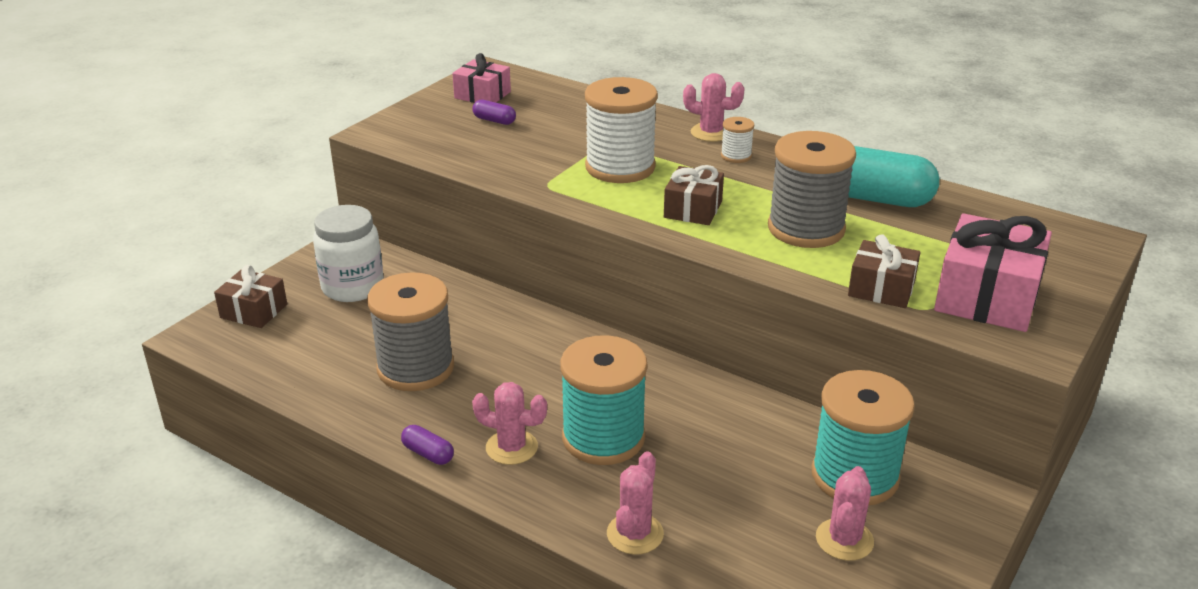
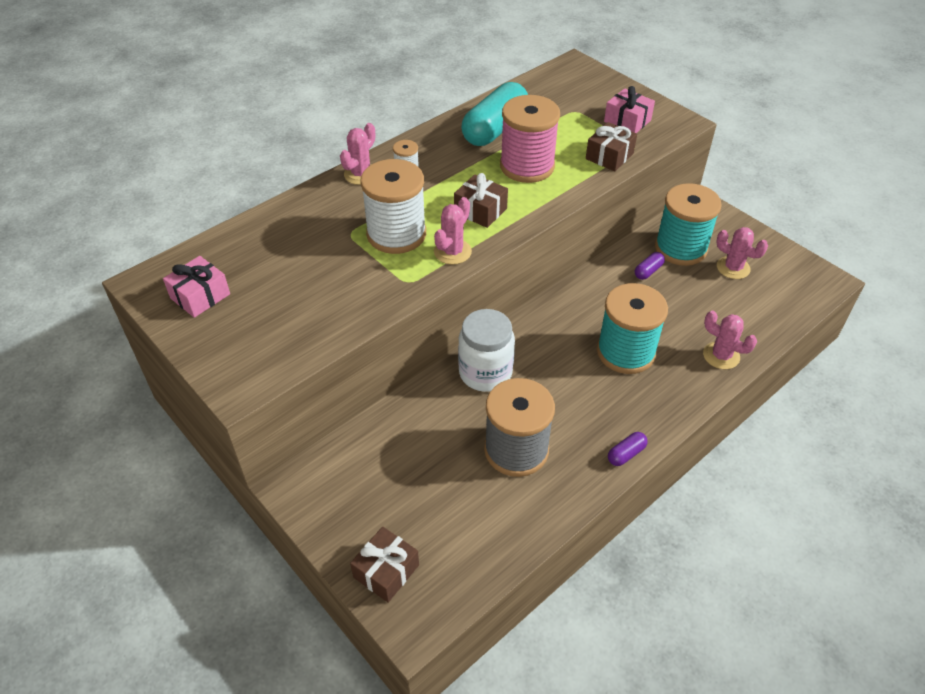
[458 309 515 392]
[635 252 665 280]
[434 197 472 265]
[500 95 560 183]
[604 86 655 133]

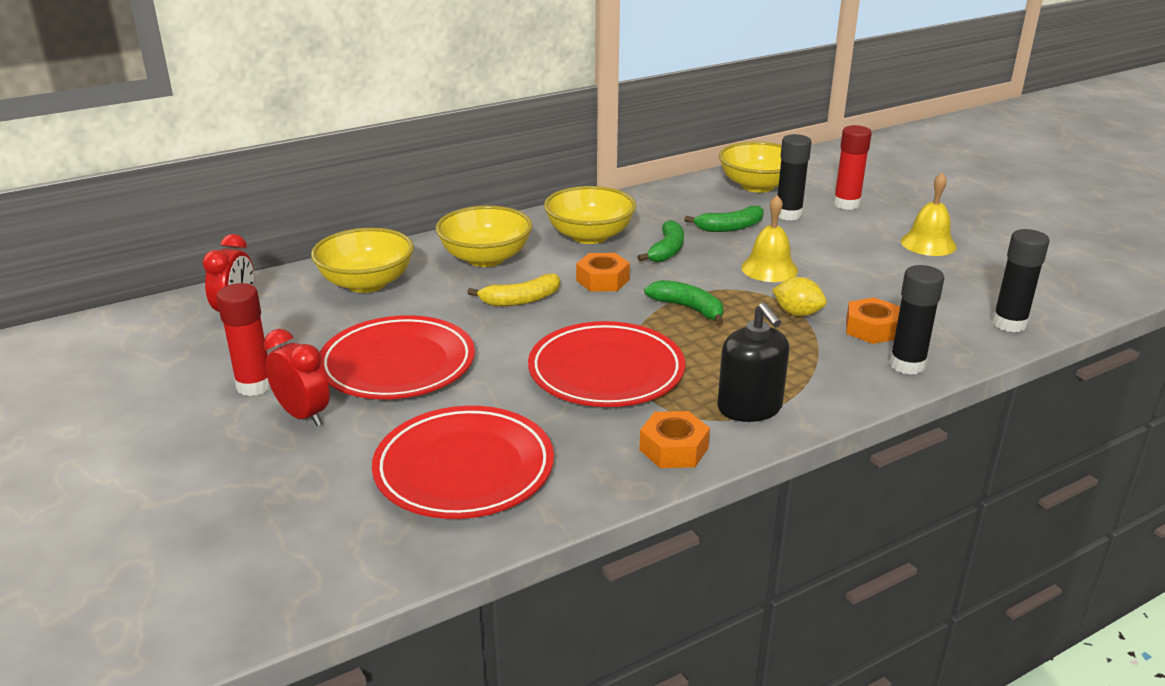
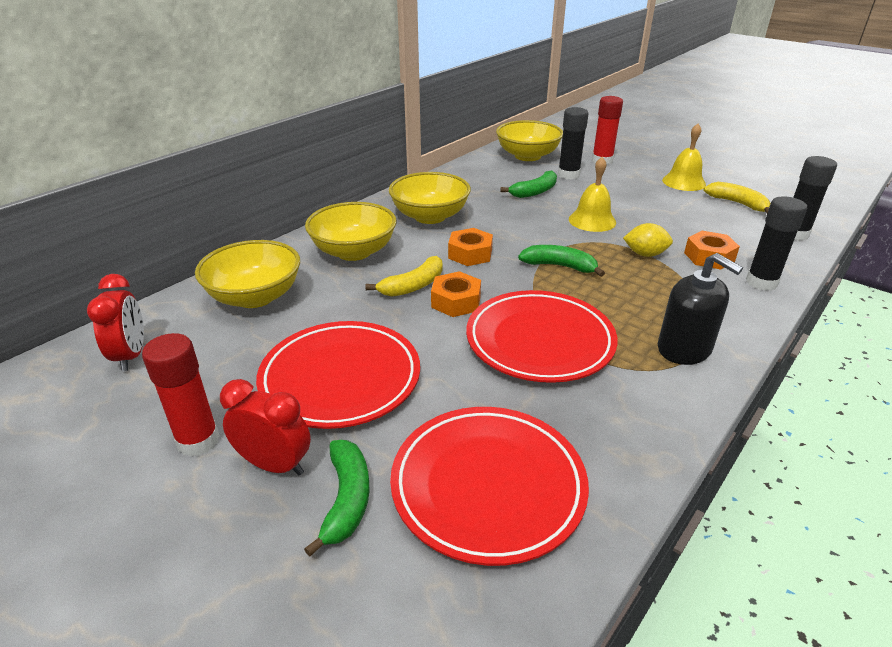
[703 182 771 213]
[304 440 370 556]
[431 271 481 317]

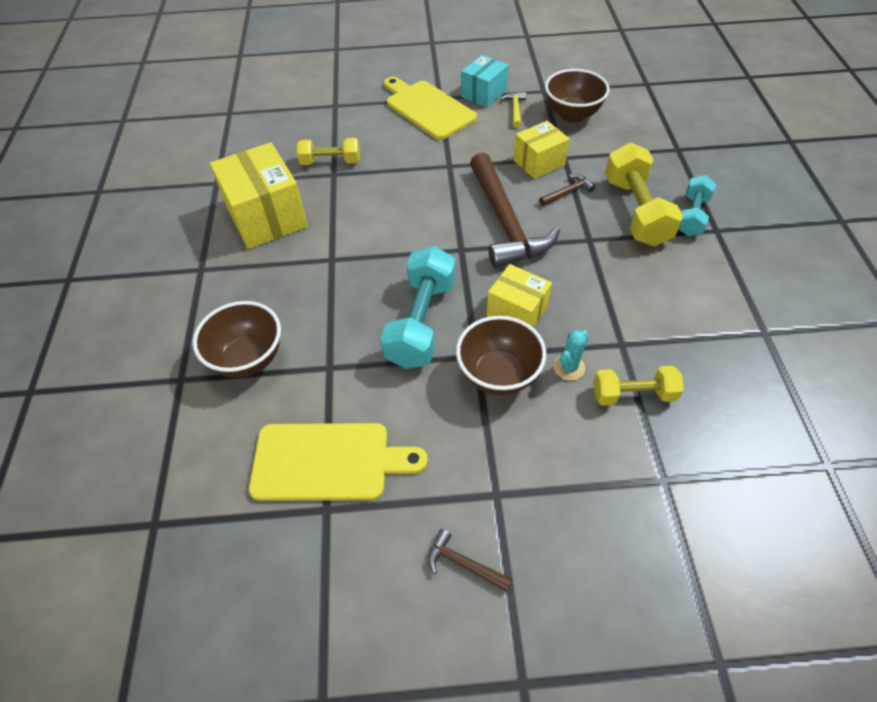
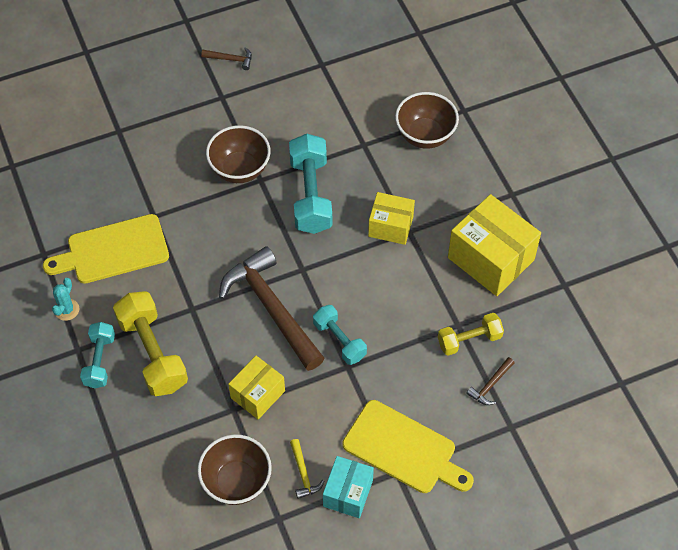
[593 366 684 406] (first image)
[313 305 367 365]
[43 214 169 284]
[368 192 415 245]
[466 357 515 405]
[52 278 79 321]

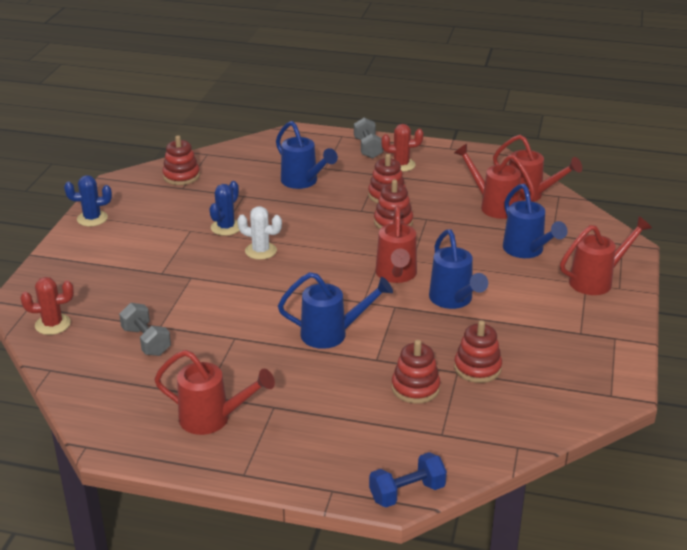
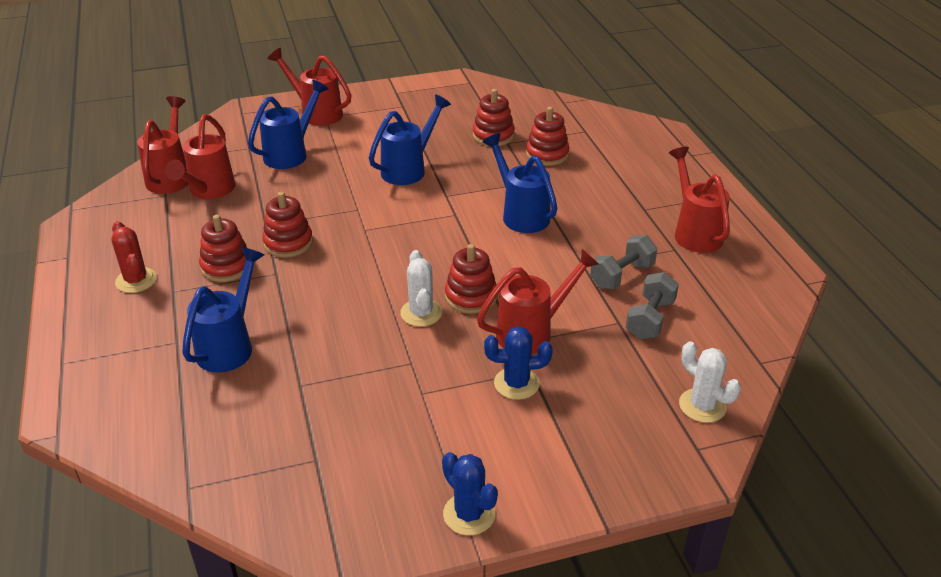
[369 452 447 508] (first image)
[445 244 498 314]
[484 326 553 400]
[590 235 657 289]
[477 249 599 354]
[679 341 741 423]

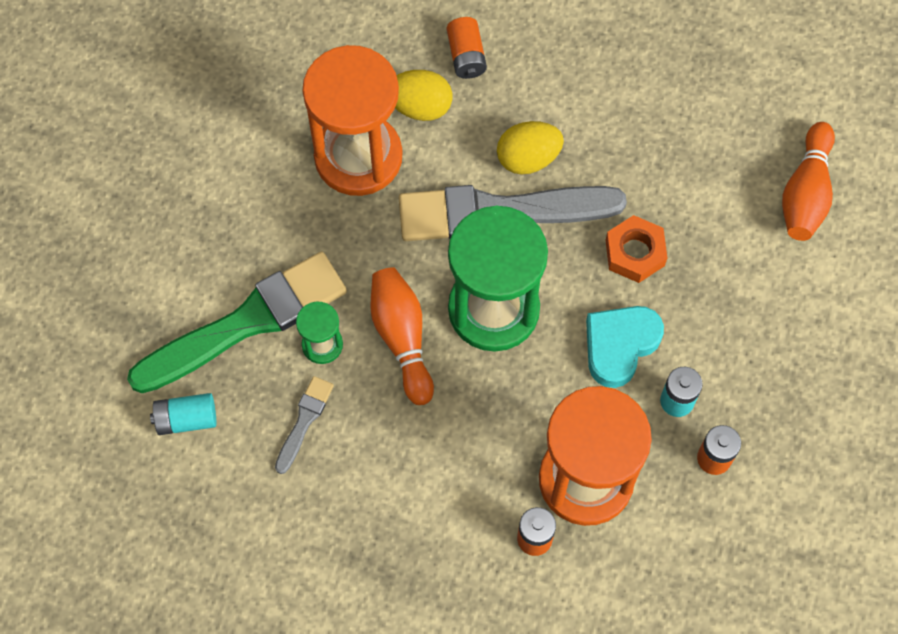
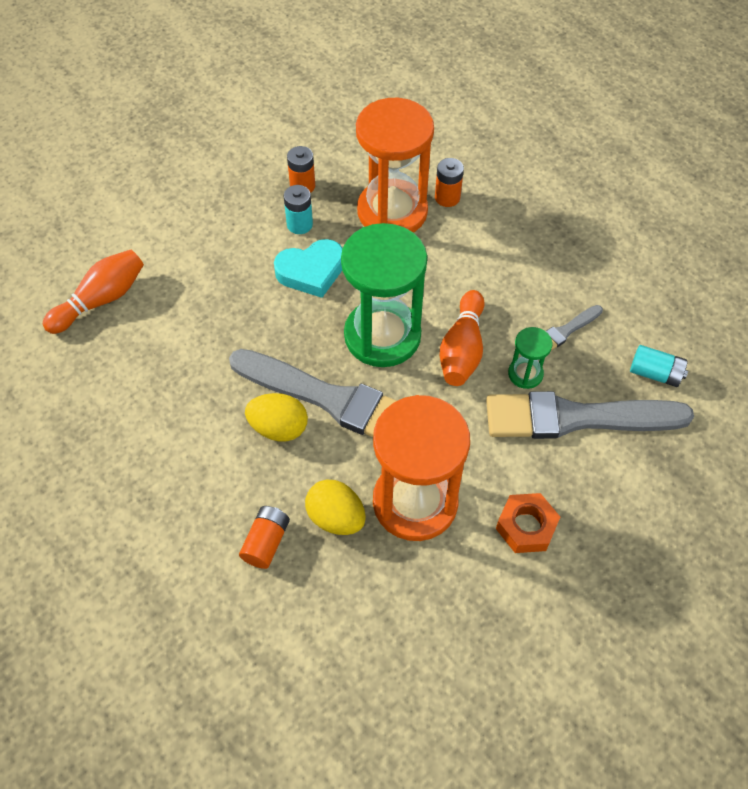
[496 493 560 553]
[486 391 694 439]

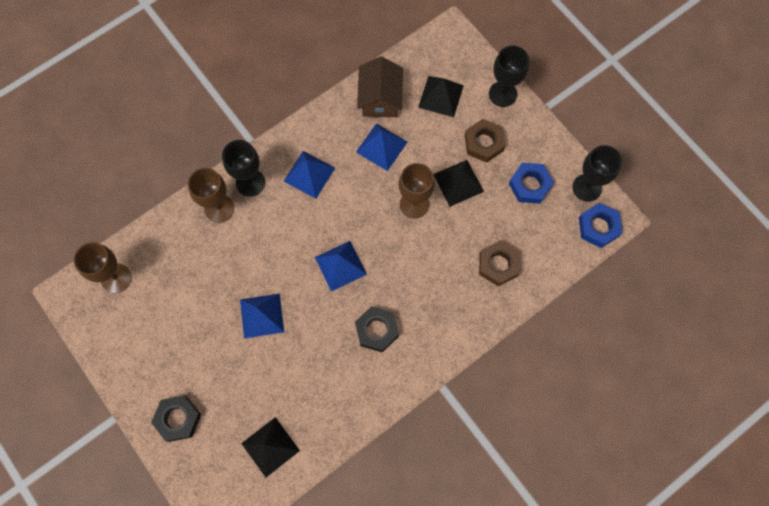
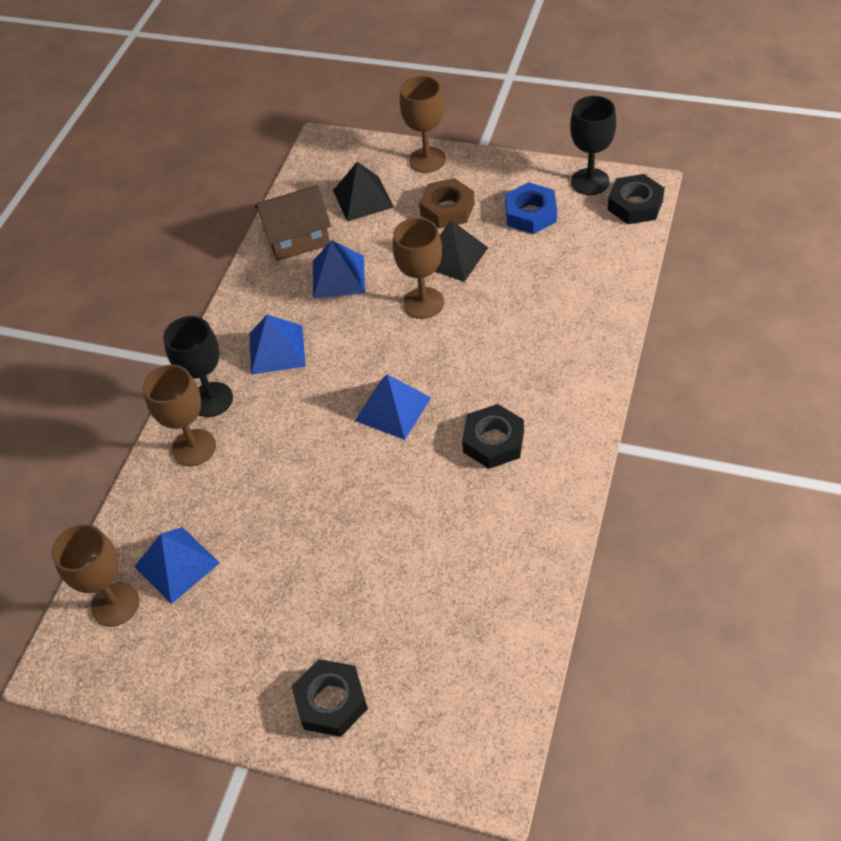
[241 417 300 477] (first image)
[479 240 520 286] (first image)
[134 527 220 604]
[400 76 446 173]
[608 174 665 224]
[255 185 331 261]

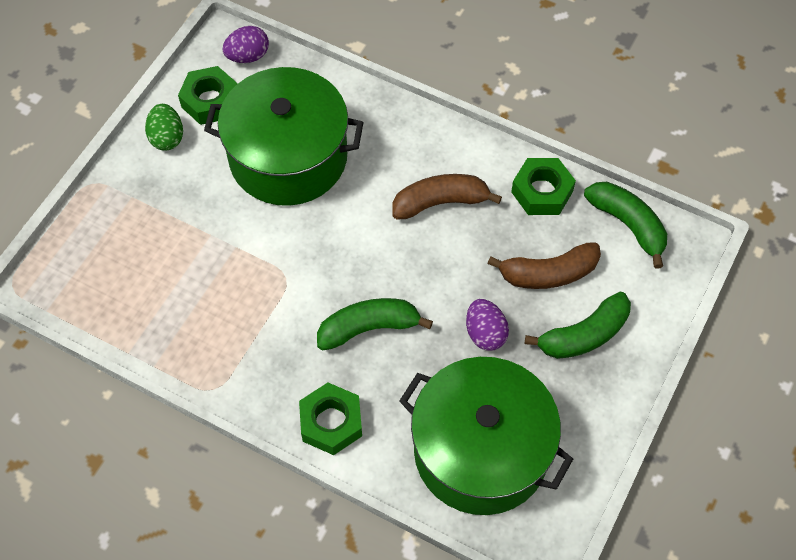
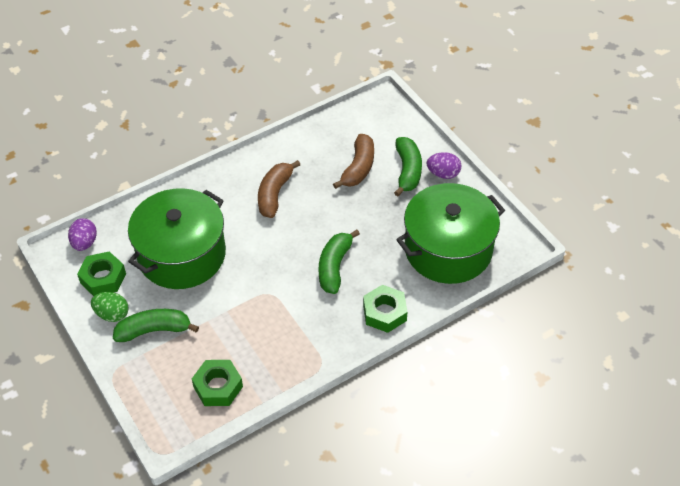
[427 152 461 179]
[192 360 243 406]
[113 309 199 342]

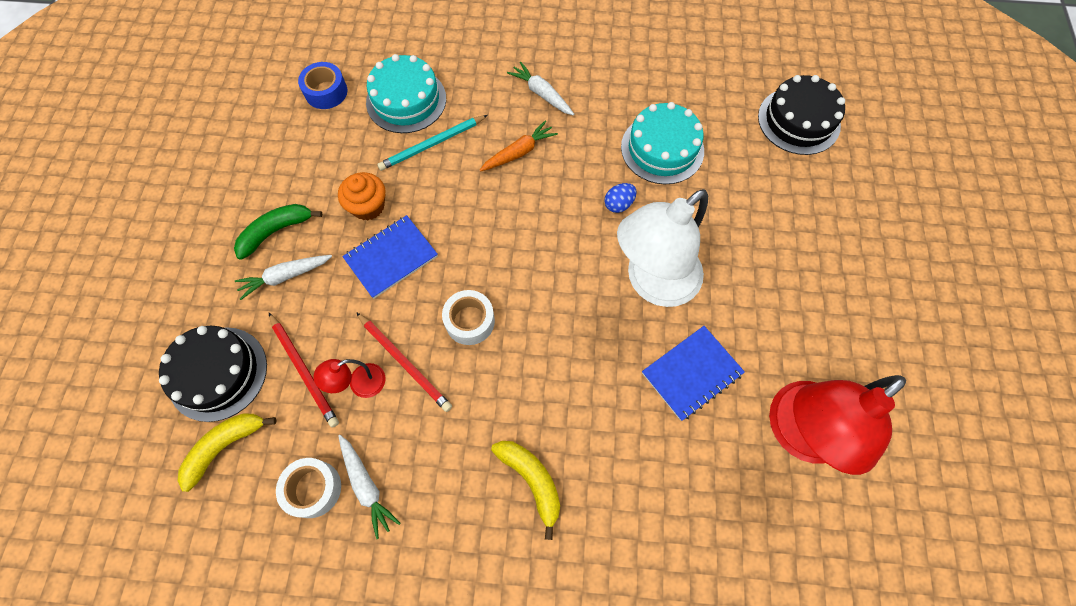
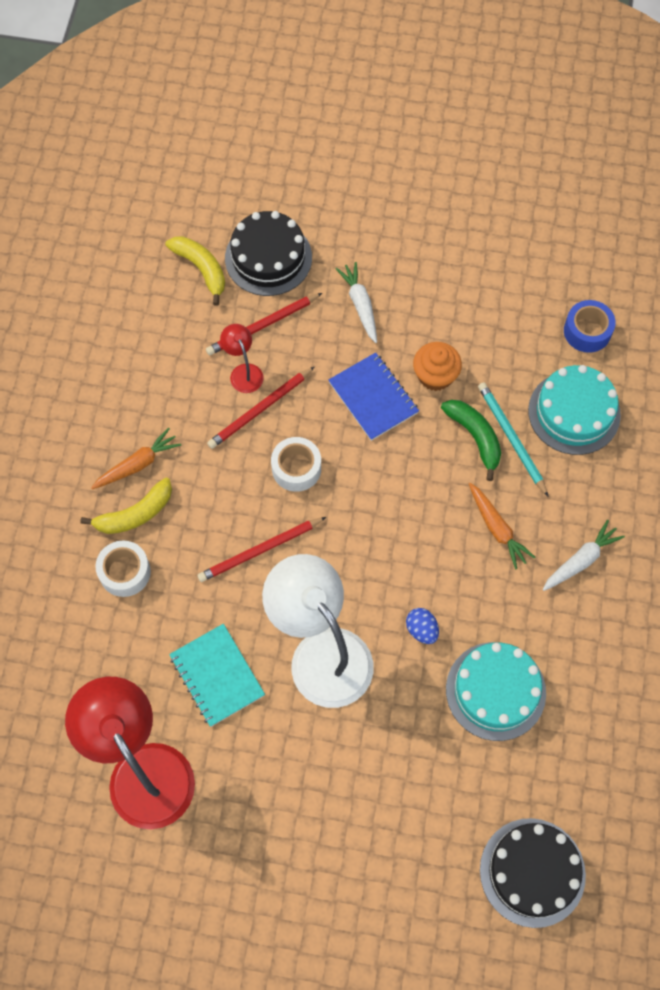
[338 435 401 539] (first image)
[91 428 181 489]
[197 517 326 582]
[441 400 501 481]
[96 541 151 597]
[169 624 265 727]

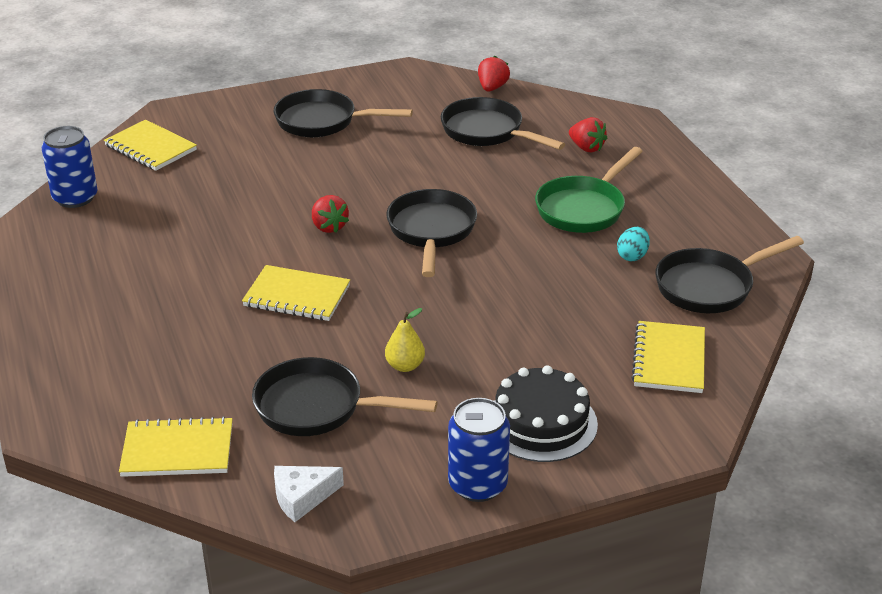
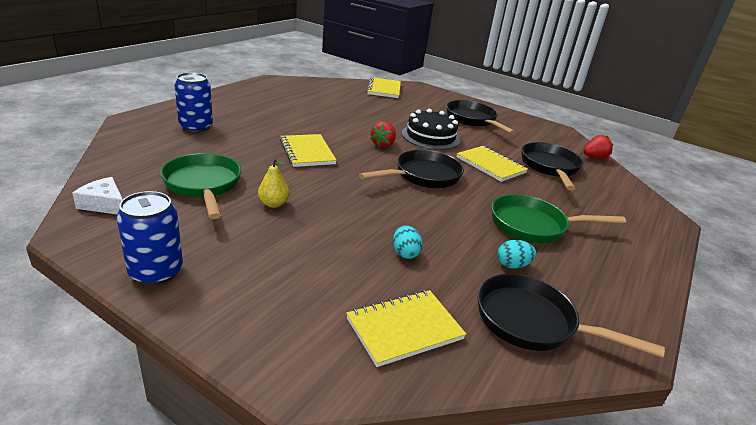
[569 117 607 153] (first image)
[393 225 423 259]
[174 72 213 132]
[457 146 528 182]
[402 109 460 150]
[161 153 241 219]

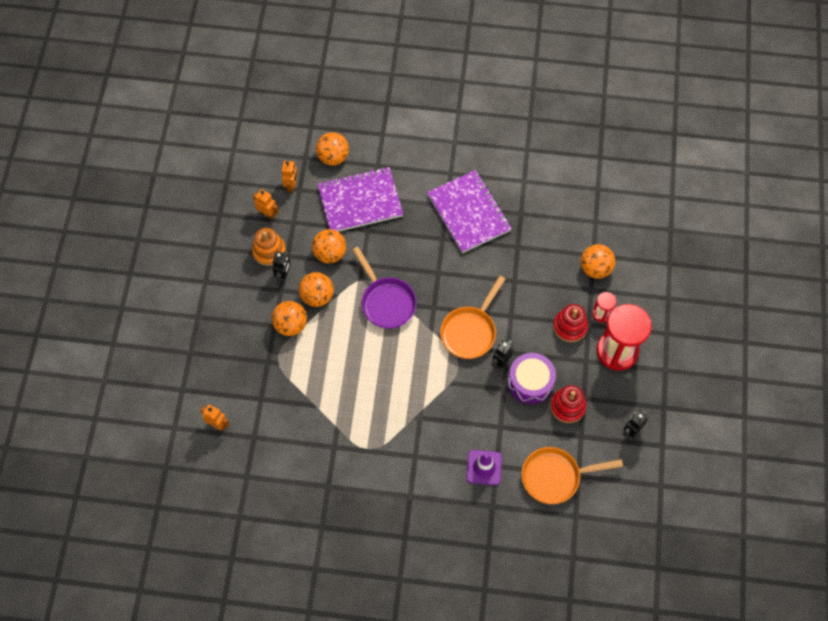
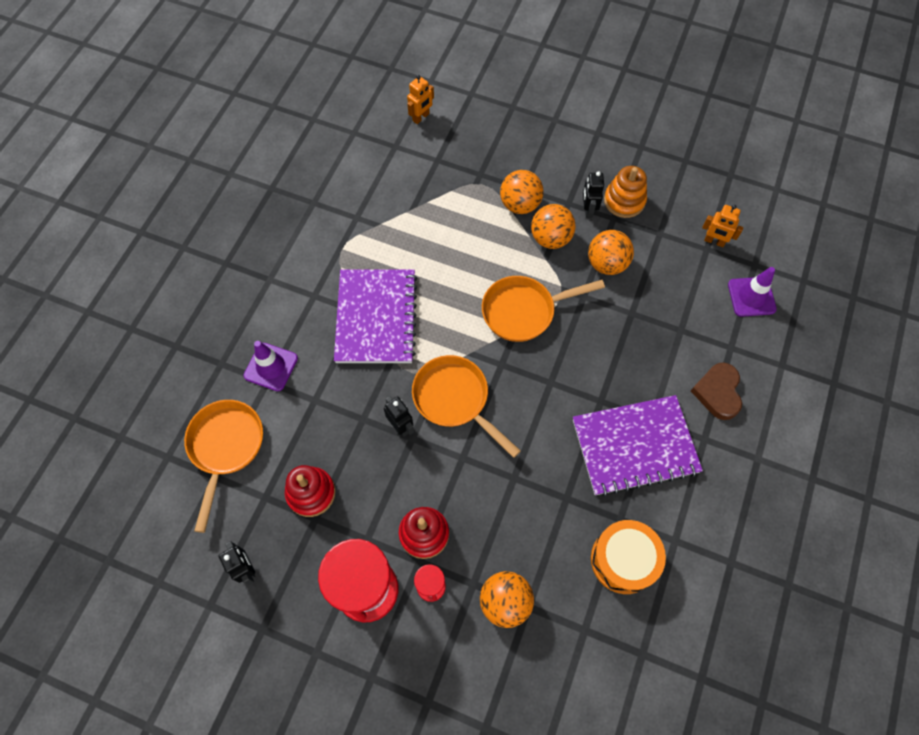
[253 189 279 220] (first image)
[508 353 556 404] (first image)
[591 520 666 594]
[691 362 742 420]
[334 270 418 363]
[728 267 777 317]
[482 276 605 342]
[583 171 604 218]

